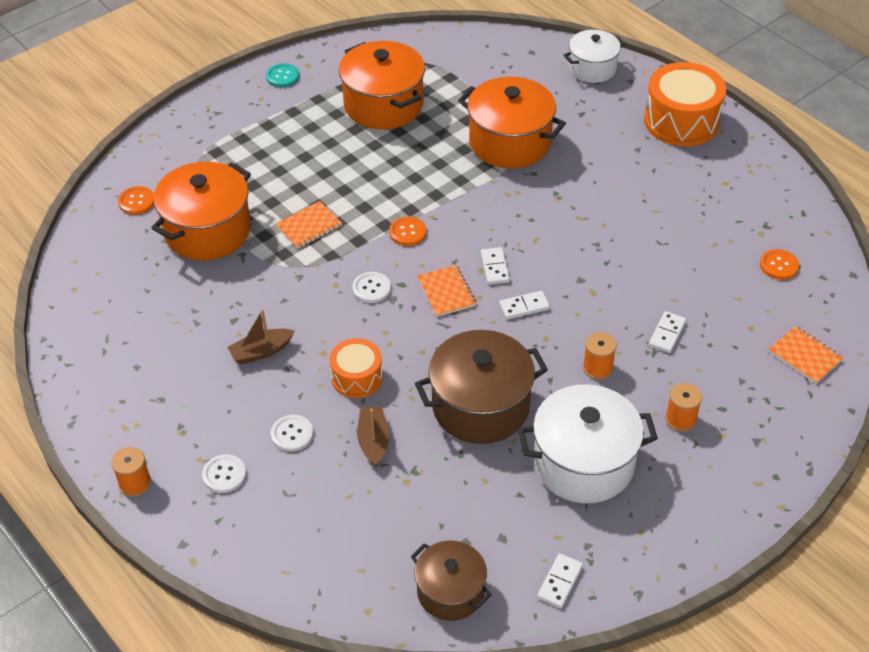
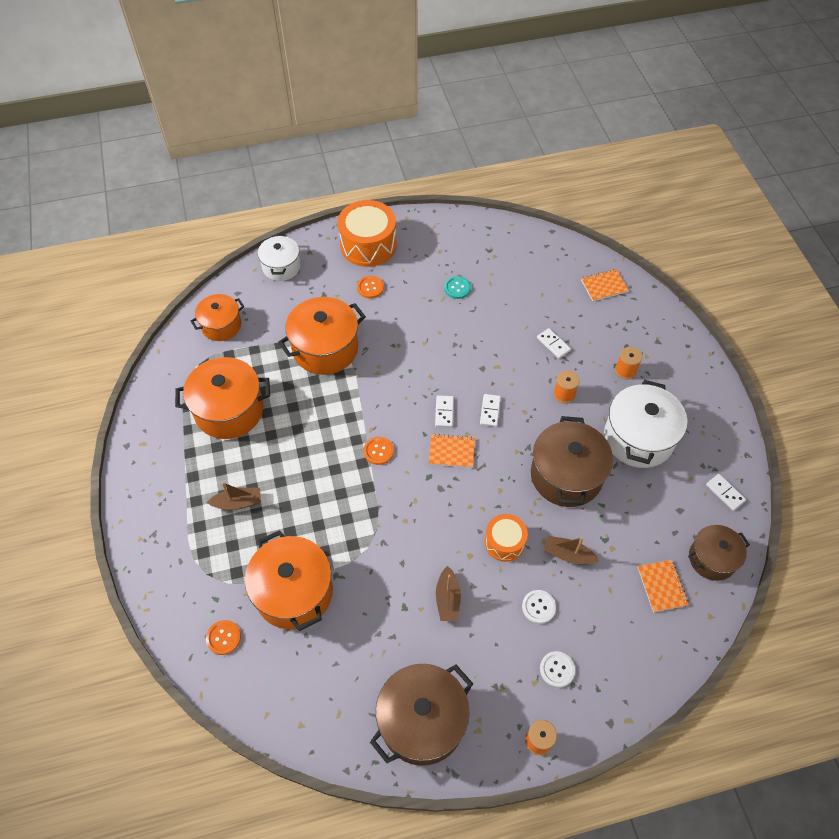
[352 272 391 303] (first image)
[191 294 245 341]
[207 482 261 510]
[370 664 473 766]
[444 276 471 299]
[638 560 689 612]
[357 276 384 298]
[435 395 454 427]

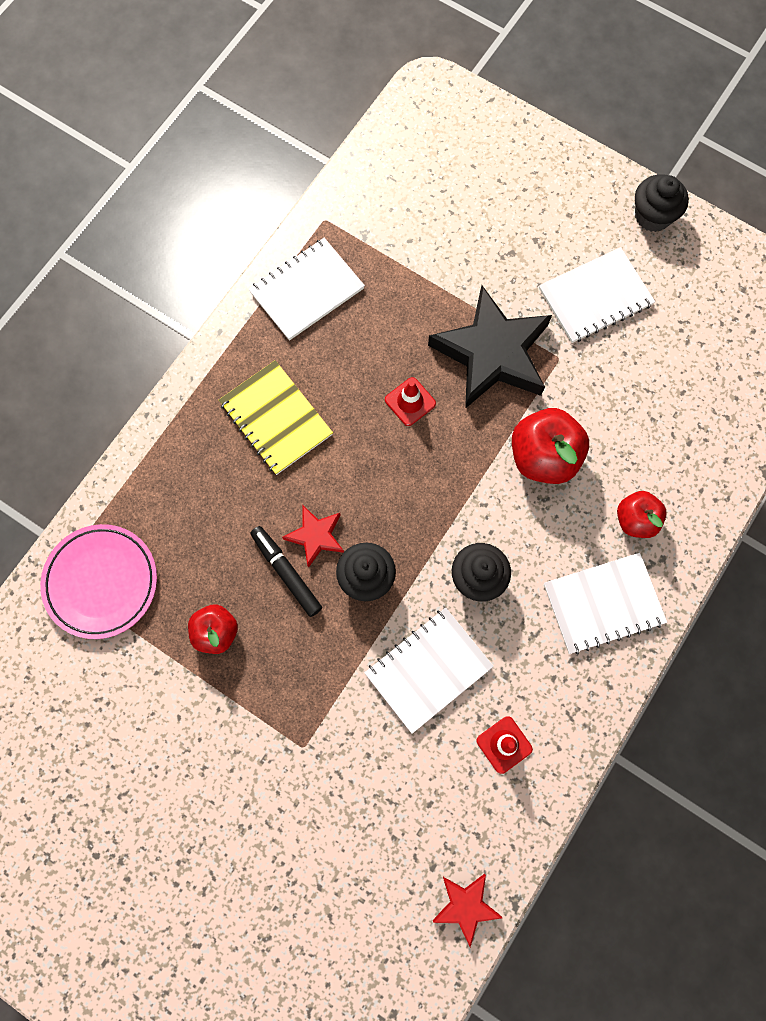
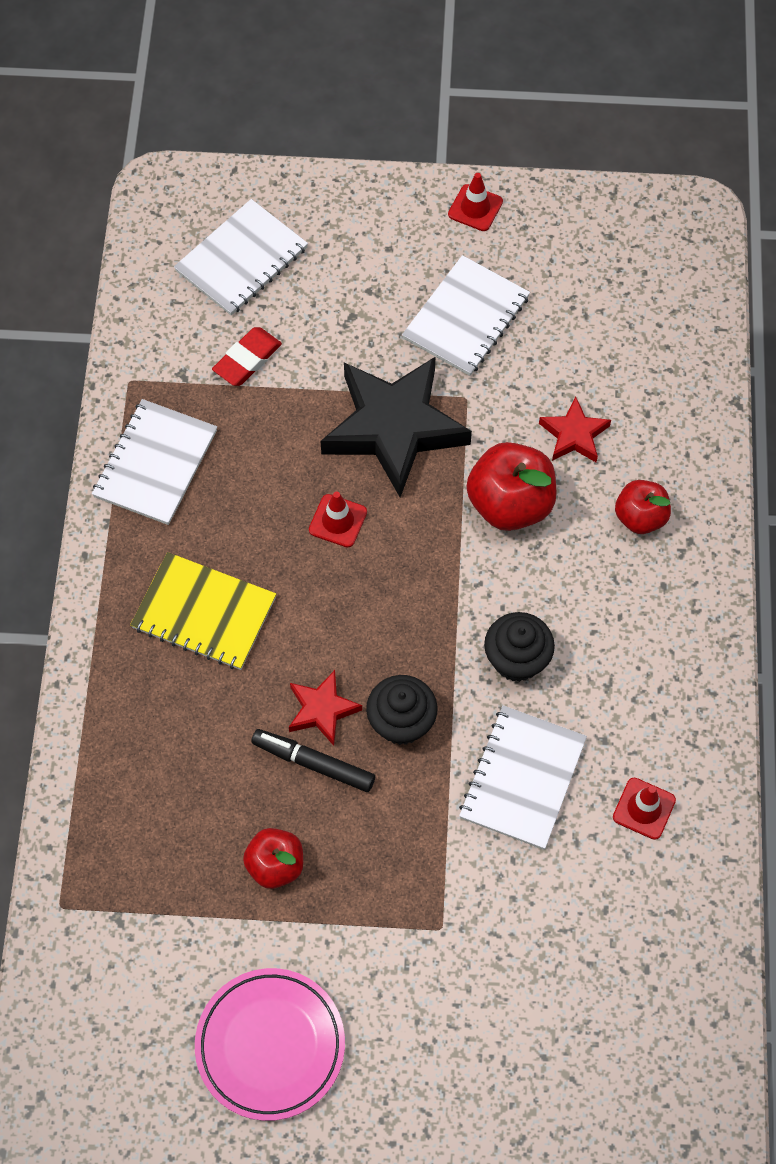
[212 327 282 386]
[195 968 345 1121]
[539 396 611 462]
[174 199 308 316]
[448 173 503 231]

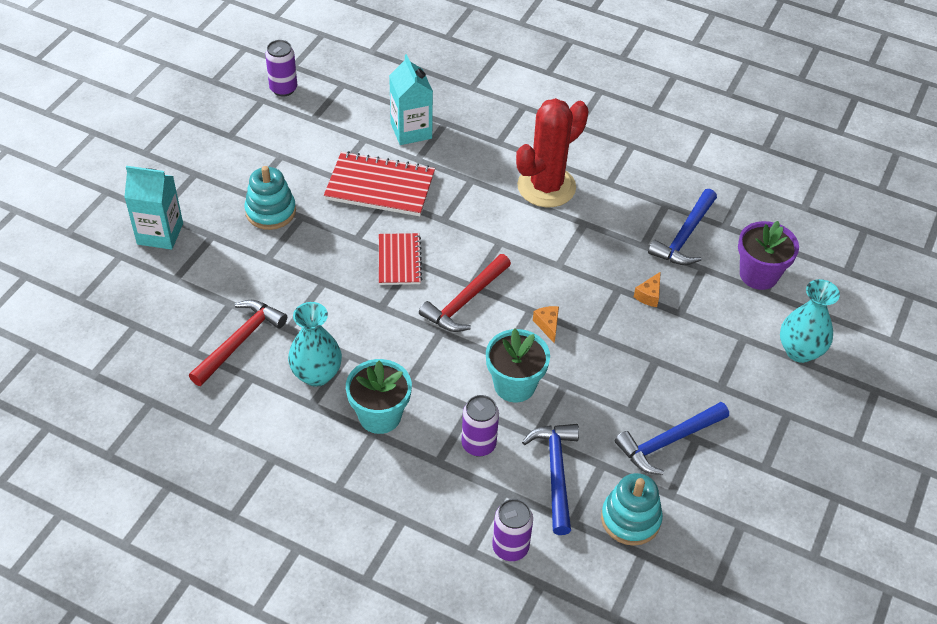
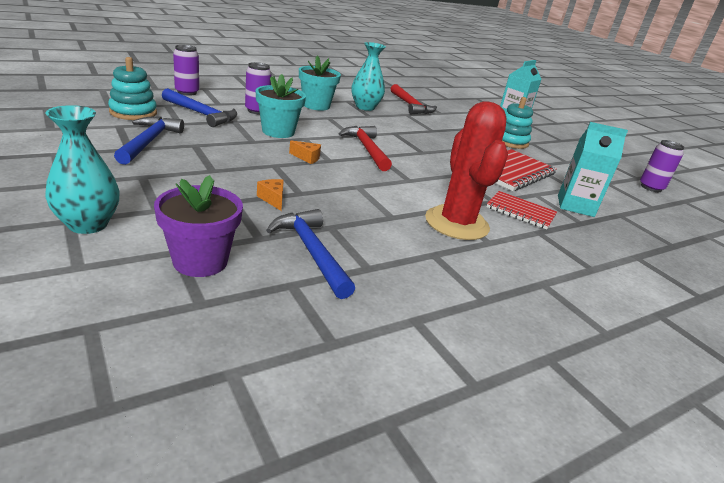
[487 191 557 229]

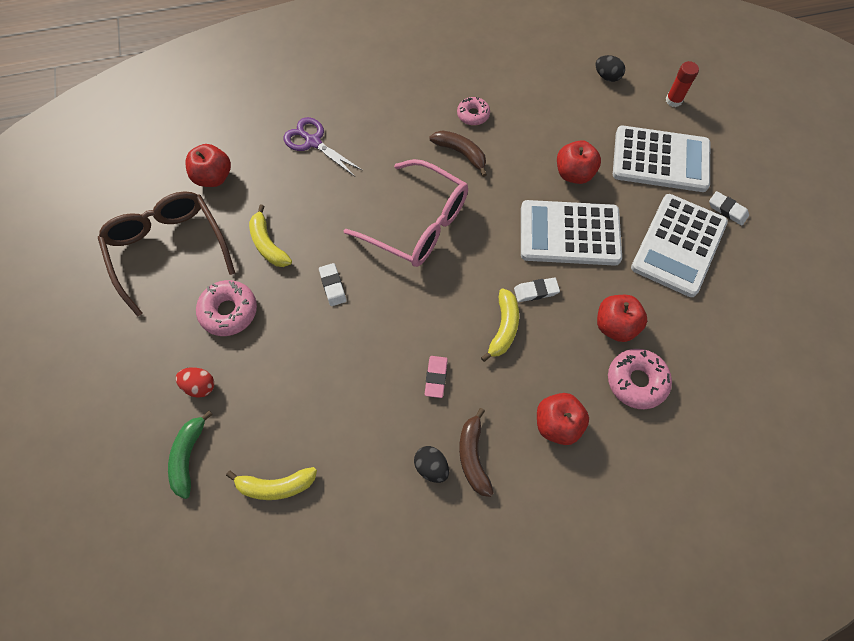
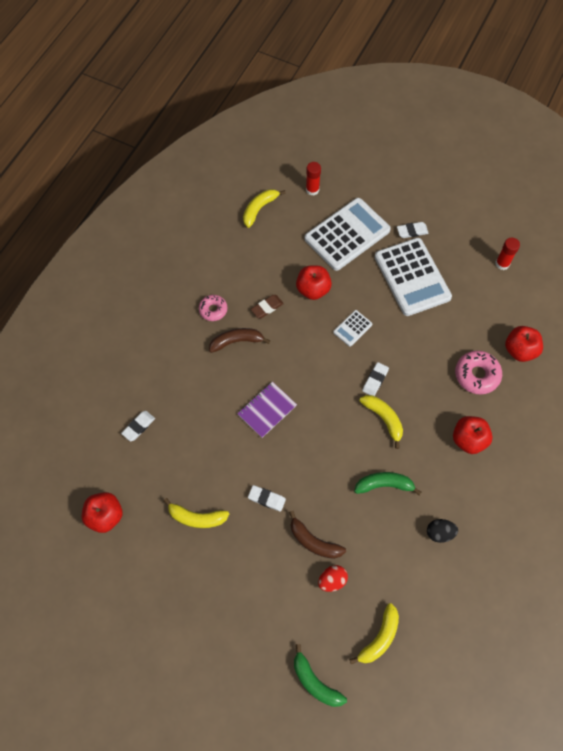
[98 191 235 317] (first image)
[196 280 257 336] (first image)
[251 295 284 318]
[496 238 520 270]
[318 565 348 592]
[289 511 346 559]
[505 326 543 362]
[121 411 155 441]
[237 382 297 438]
[354 472 421 495]
[243 189 286 228]
[333 310 372 346]

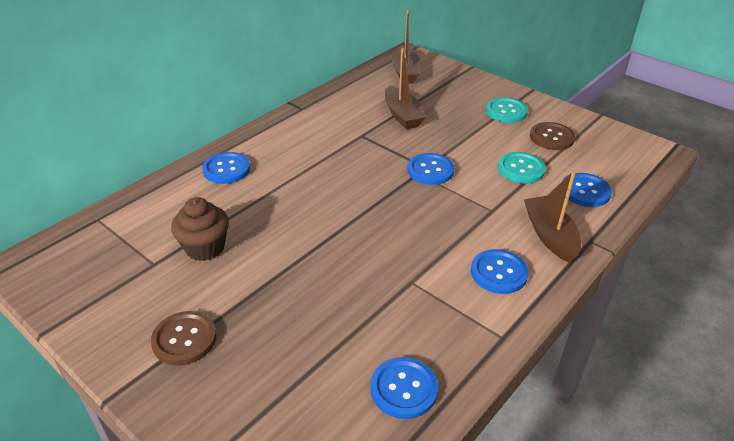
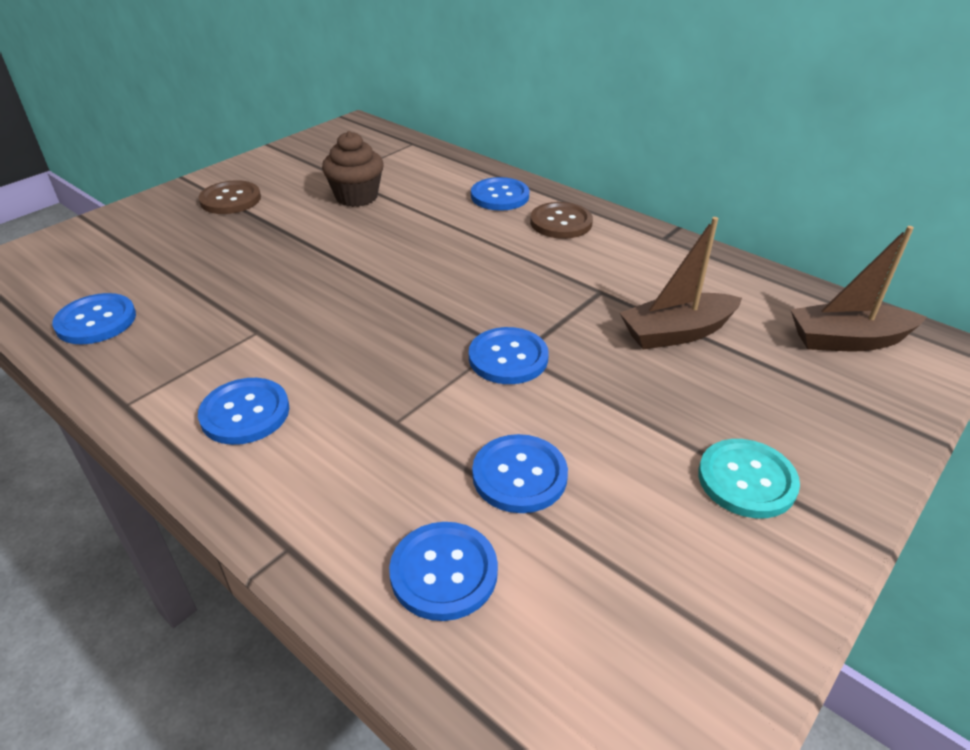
[524 171 581 263] (first image)
[530 202 593 239]
[472 434 568 513]

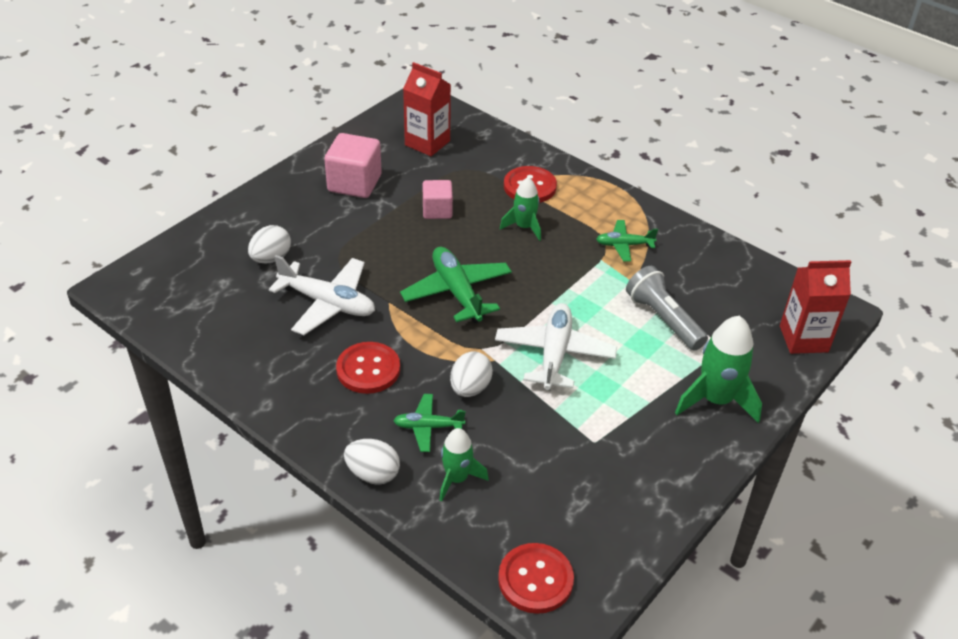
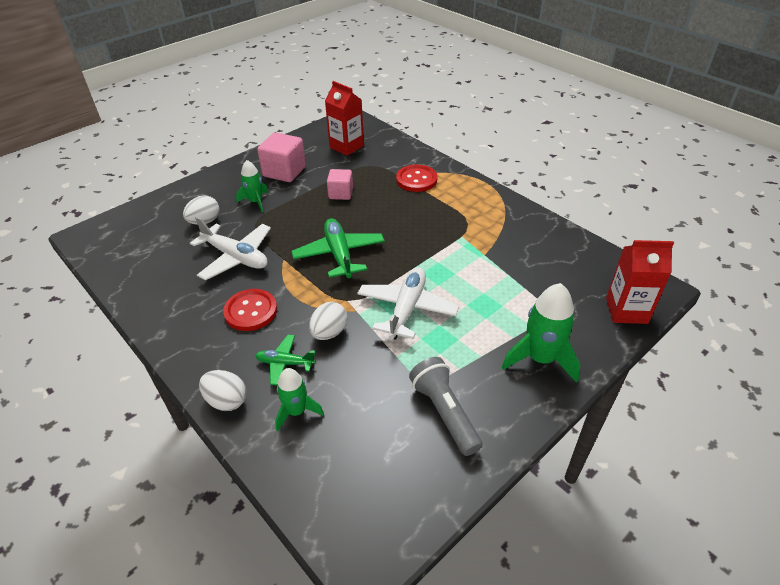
[498 543 574 614] (first image)
[596 220 658 262] (first image)
[236 160 269 212]
[409 357 483 456]

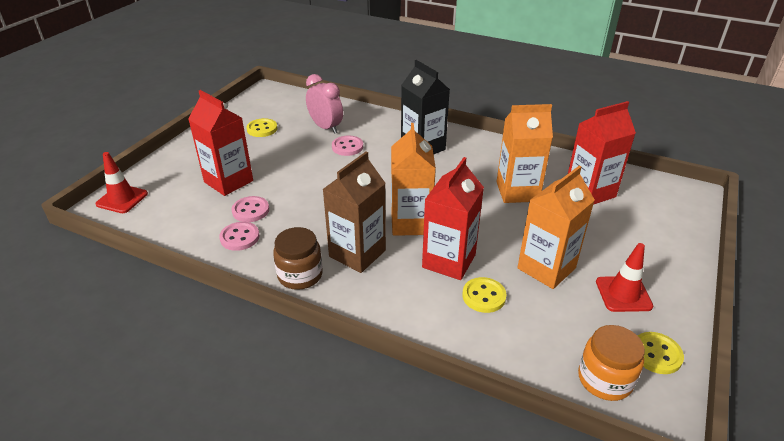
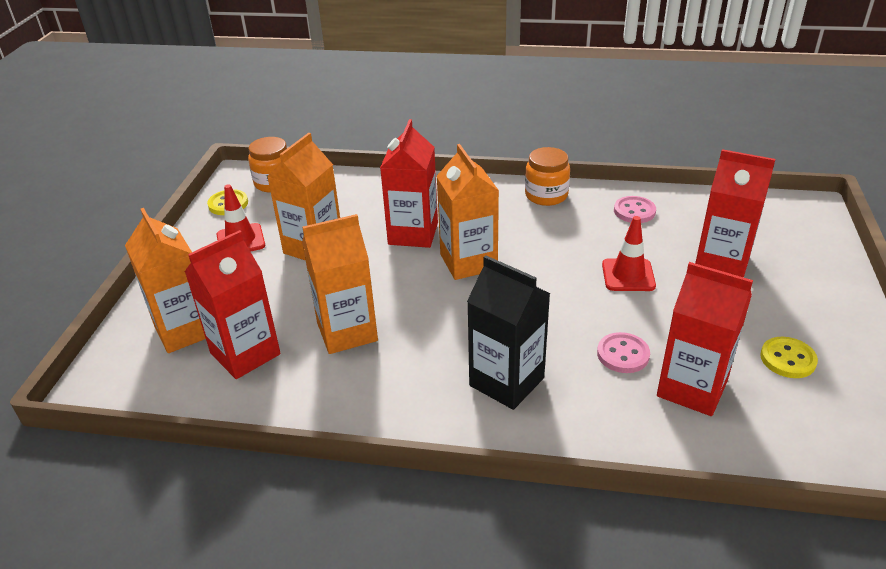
[232 196 269 222] (first image)
[323 151 386 273] (first image)
[462 277 507 313] (first image)
[125 208 206 353]
[602 216 656 291]
[657 262 753 416]
[525 147 570 206]

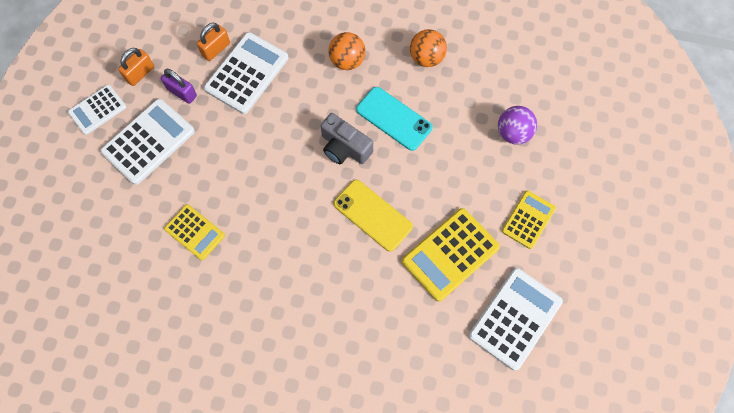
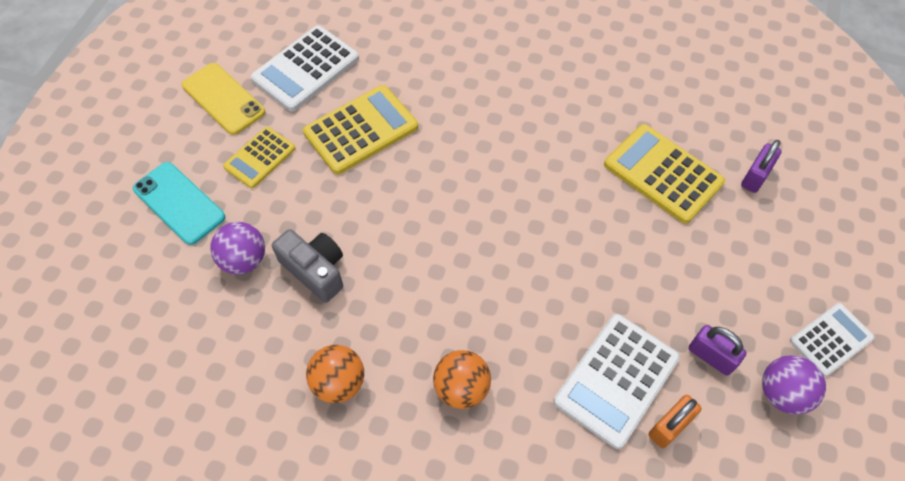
[100 99 195 185] (first image)
[741 140 782 193]
[272 229 343 303]
[182 63 265 135]
[133 162 225 245]
[762 355 826 415]
[604 124 725 224]

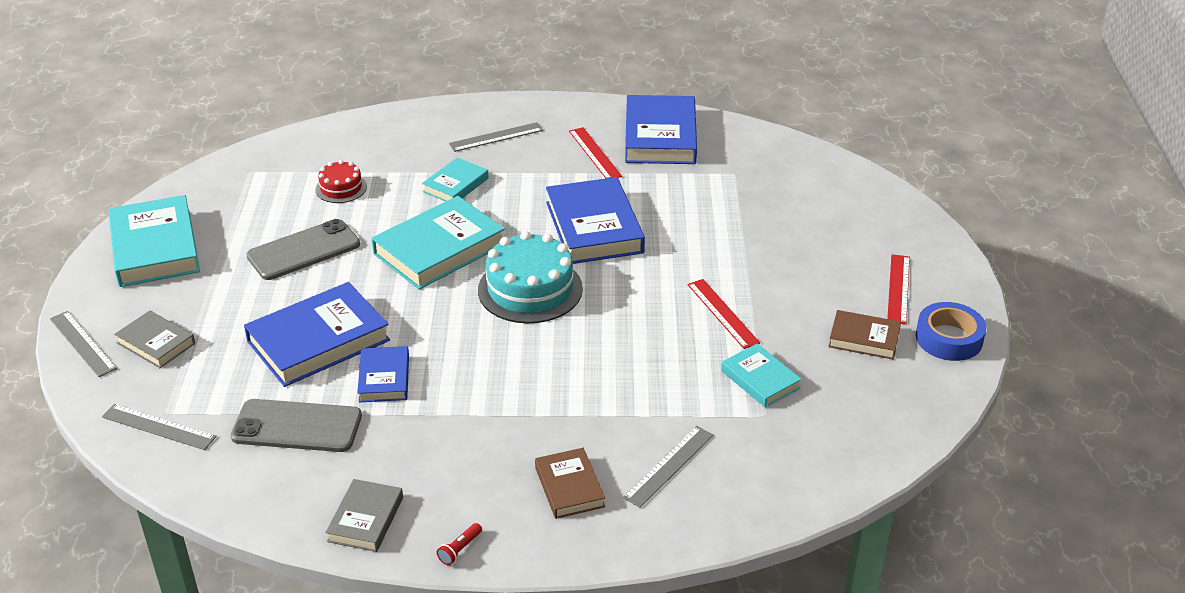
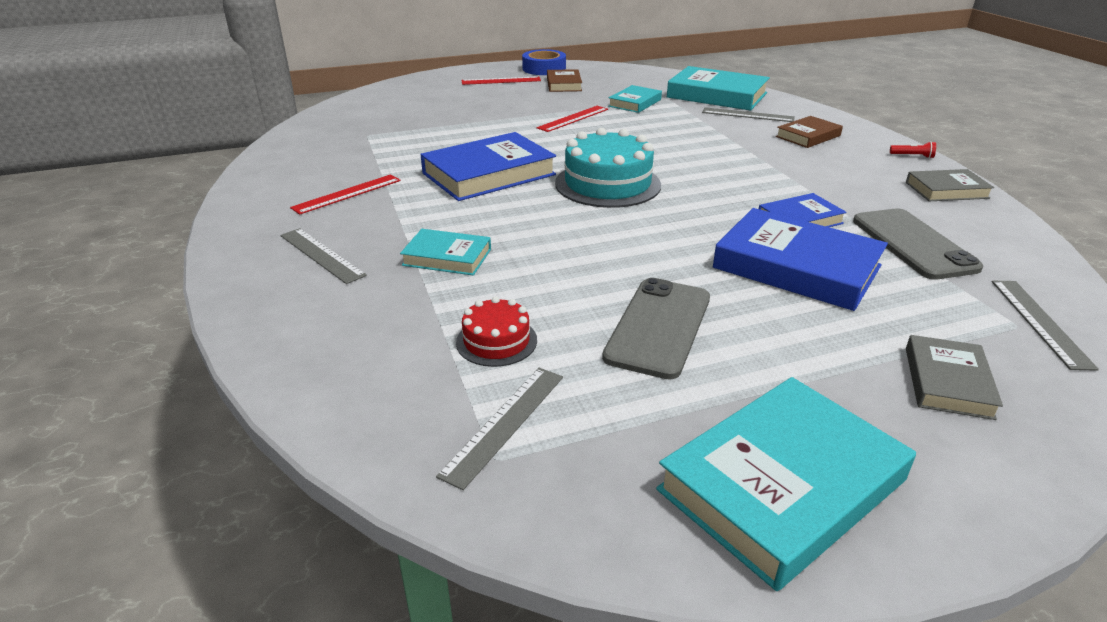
[625 95 697 164] (first image)
[436 368 563 490]
[667 66 770 111]
[602 278 710 380]

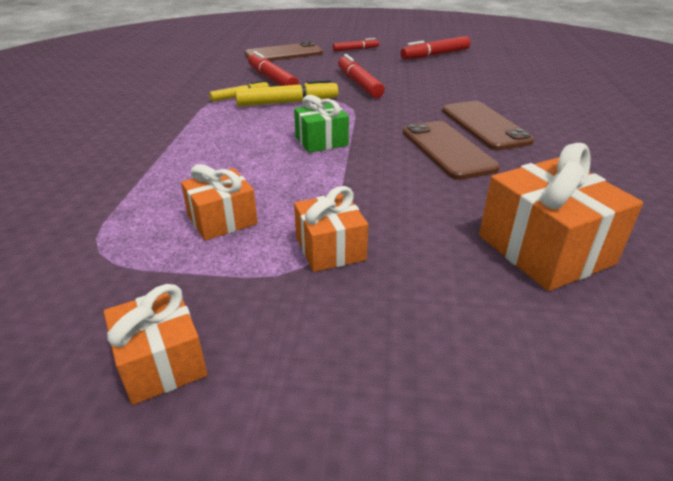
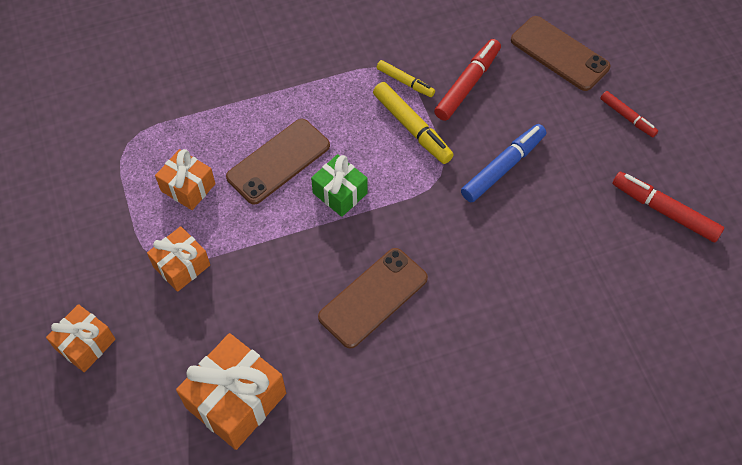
[46 304 116 372]
[226 119 330 205]
[461 124 546 202]

